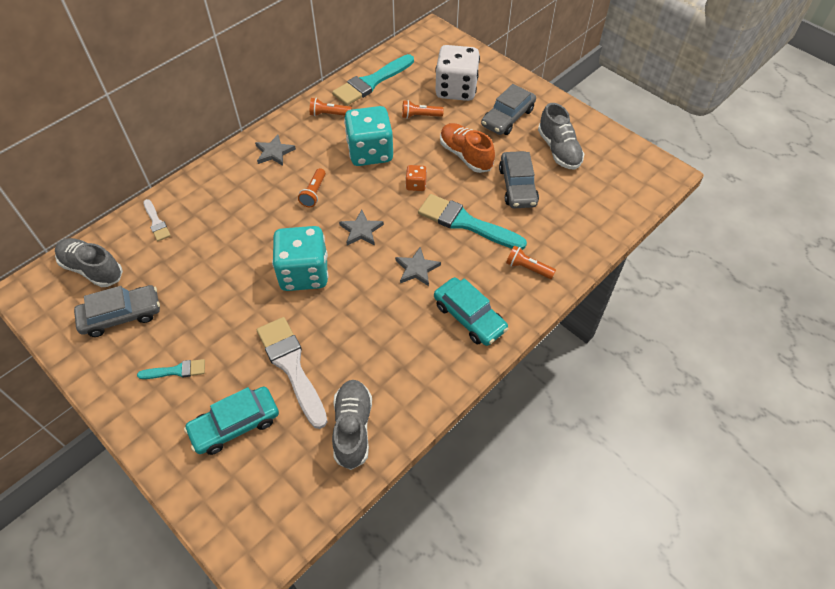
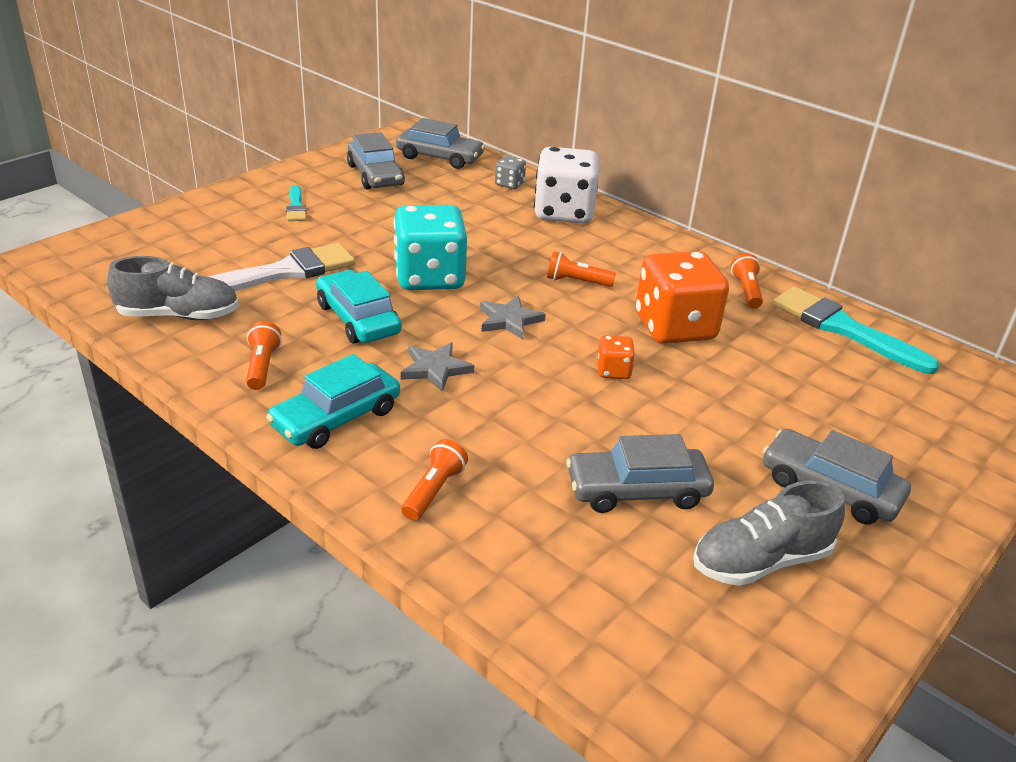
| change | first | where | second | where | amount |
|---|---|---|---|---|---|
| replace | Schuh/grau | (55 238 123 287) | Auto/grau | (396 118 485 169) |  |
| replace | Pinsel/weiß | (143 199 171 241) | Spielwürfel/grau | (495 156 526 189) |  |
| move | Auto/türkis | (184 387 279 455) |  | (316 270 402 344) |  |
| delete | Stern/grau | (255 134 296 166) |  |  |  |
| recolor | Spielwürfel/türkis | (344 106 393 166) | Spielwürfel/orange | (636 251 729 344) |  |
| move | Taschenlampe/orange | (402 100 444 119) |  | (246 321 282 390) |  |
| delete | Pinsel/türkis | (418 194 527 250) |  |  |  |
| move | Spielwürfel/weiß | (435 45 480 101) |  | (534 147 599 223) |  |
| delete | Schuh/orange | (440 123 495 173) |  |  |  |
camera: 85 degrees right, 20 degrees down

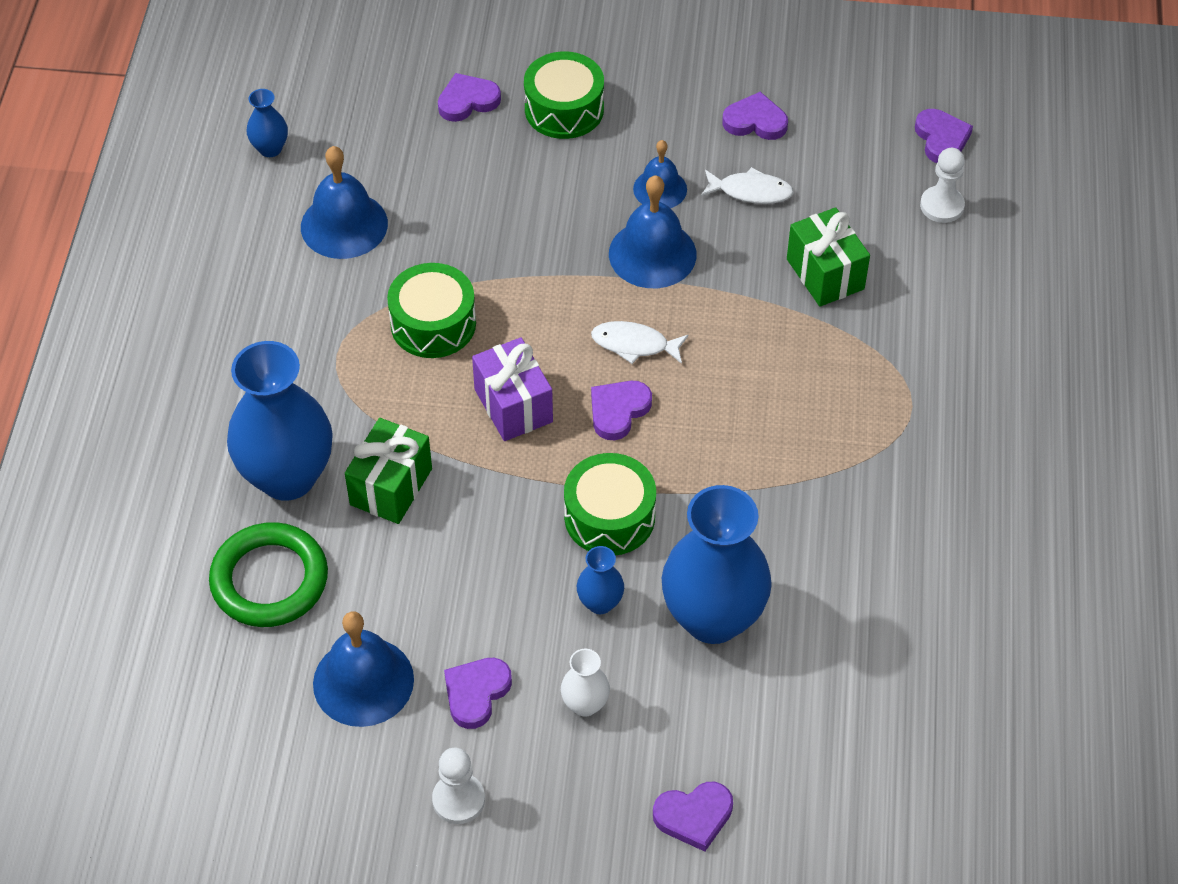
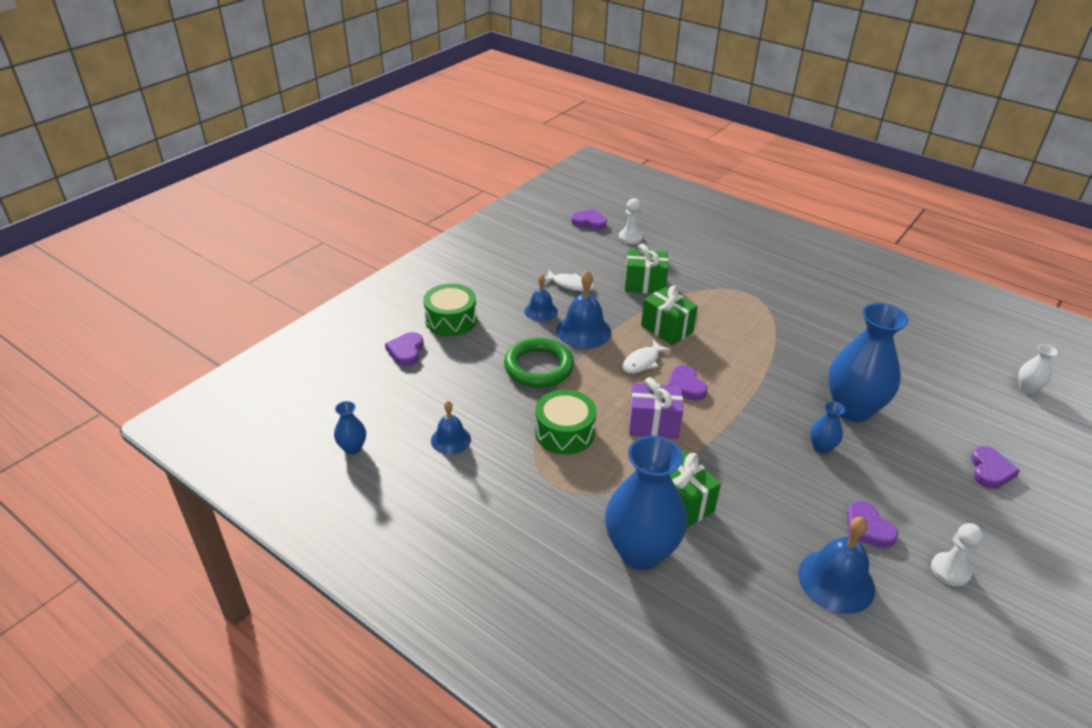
| change | first | where | second | where | amount |
|---|---|---|---|---|---|
| move | Ring/grün | (209 522 328 627) |  | (504 338 574 388) |  |
| resize | Glocke/blau | (301 146 388 259) |  | (431 401 471 454) | x0.63 |
| move | Vase/weiß | (561 649 610 716) |  | (1018 344 1058 394) |  |
| delete | Trommel/grün | (564 453 656 555) |  |  |  |
| rotate | Fisch/weiß | (701 167 794 204) |  | (545 270 594 291) | 75 degrees clockwise |
| delete | Herz/lila | (722 92 788 140) |  |  |  |
| insert |  |  | Geschenk/grün | (641 286 698 345) |  |
camera: 60 degrees left, 15 degrees down

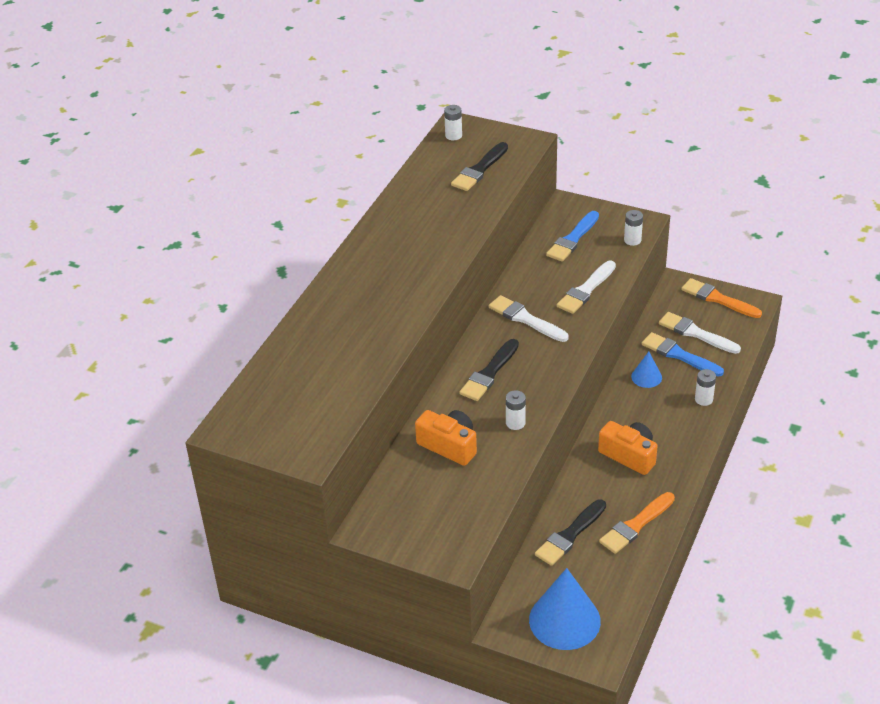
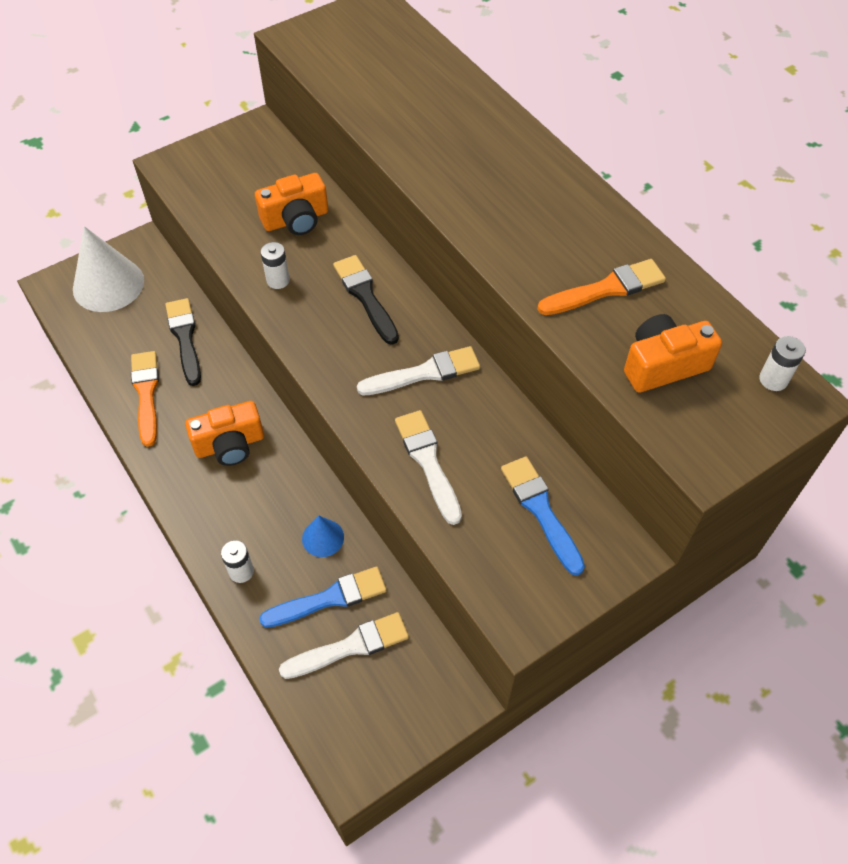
| change | first | where | second | where | amount |
|---|---|---|---|---|---|
| replace | Pinsel/schwarz | (451 142 508 191) | Kamera/orange | (624 314 722 392) |  |
| recolor | Kegel/blau | (529 568 601 650) | Kegel/weiß | (73 226 144 312) |  |
| delete | Batterie/weiß | (624 210 643 246) |  |  |  |
| move | Pinsel/orange | (681 278 762 318) |  | (537 259 666 315) |  |
camera: 120 degrees right, 15 degrees up

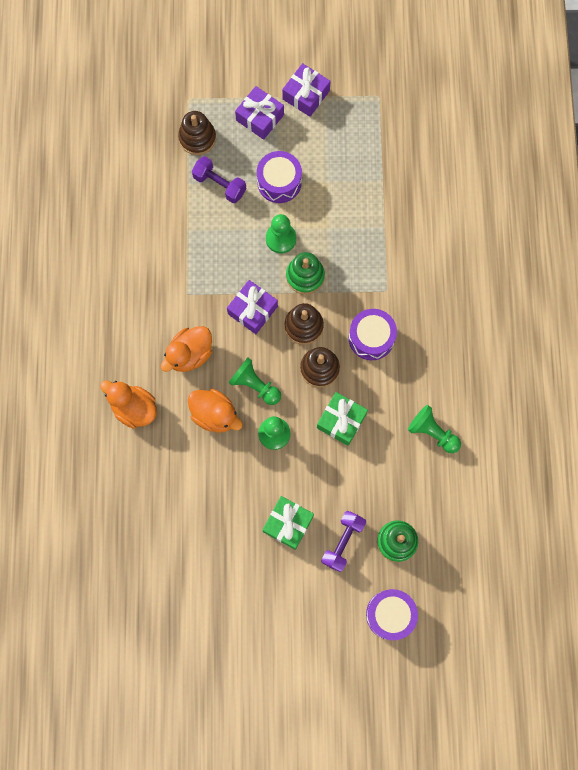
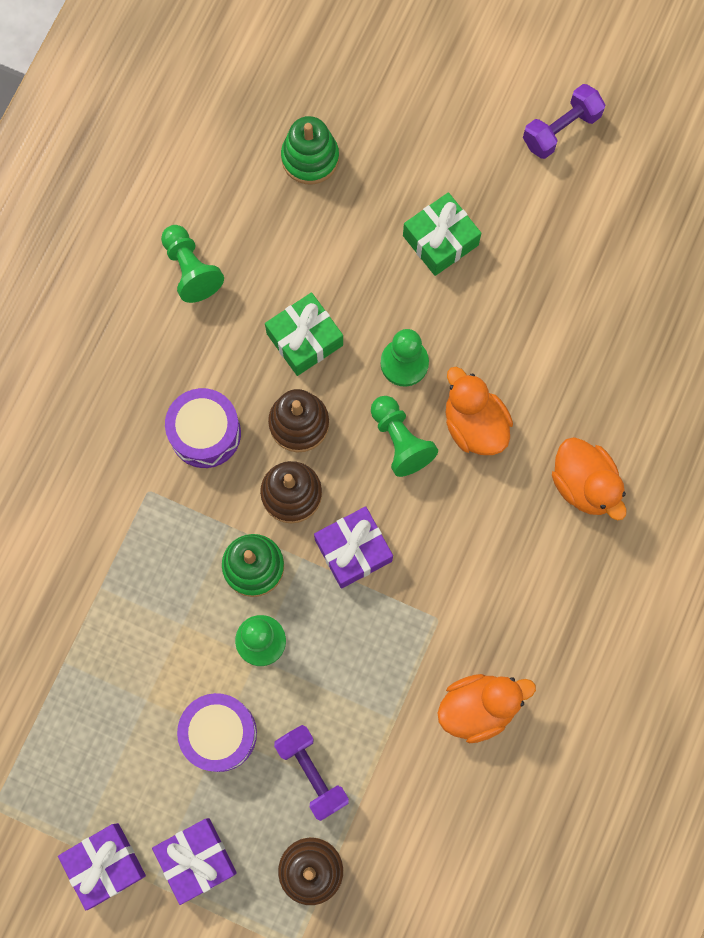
| change | first | where | second | where | amount |
|---|---|---|---|---|---|
| move | Ente/orange | (161 326 212 372) |  | (438 674 536 743) |  |
| move | Hantel/lila | (321 511 366 572) |  | (523 84 605 159) |  |
| delete | Trommel/lila | (366 589 418 640) |  |  |  |
camera: 155 degrees left, 0 degrees up

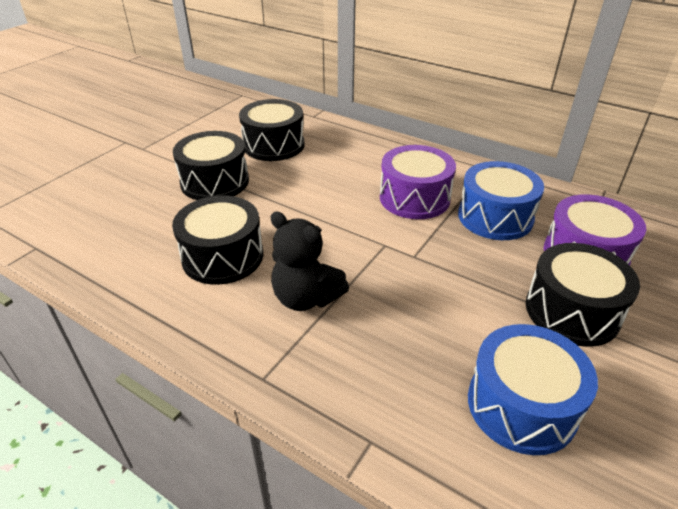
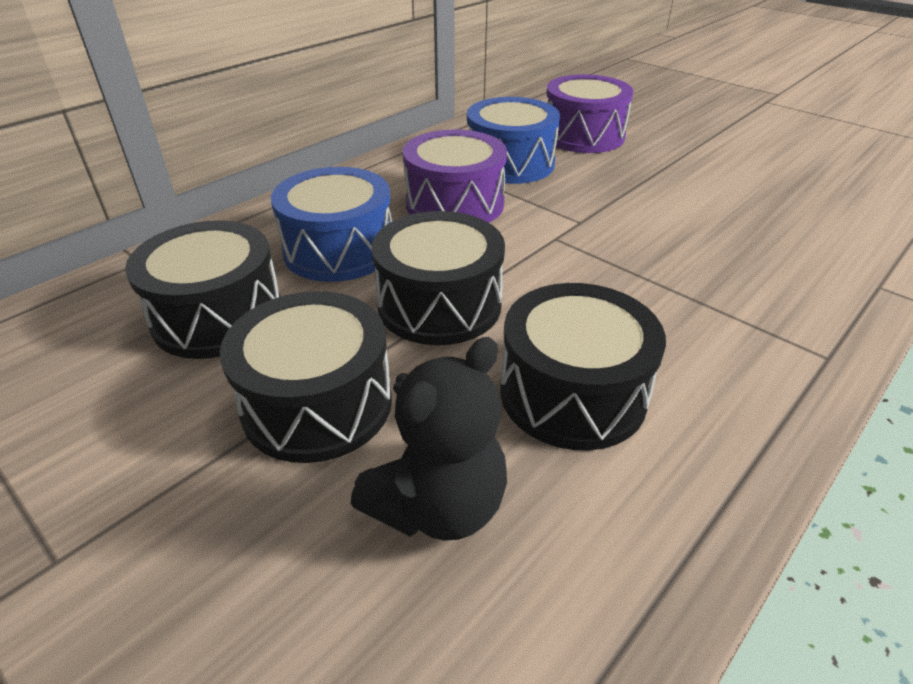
| change | first | where | second | where | amount |
|---|---|---|---|---|---|
| move | Teddybär/schwarz | (271 212 349 311) |  | (351 337 507 541) |  |
| move | Trommel/blau | (468 324 598 455) |  | (271 167 392 282) |  |
| move | Trommel/schwarz | (526 243 640 347) |  | (372 211 505 345) |  |
camera: 80 degrees left, 0 degrees up

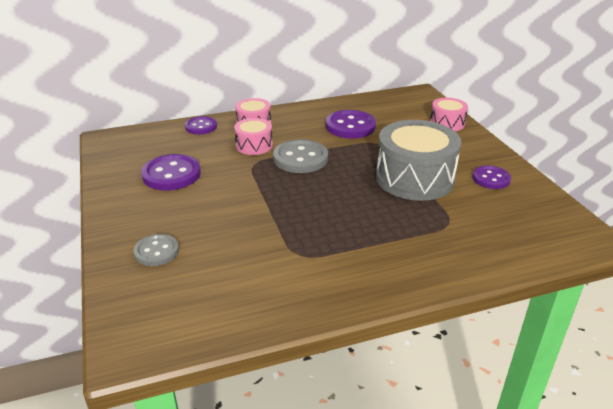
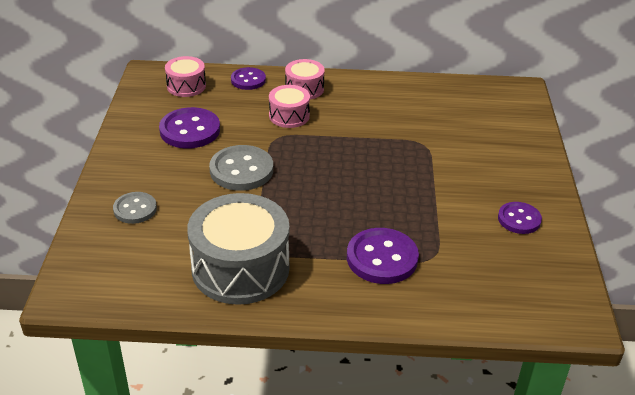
| change | first | where | second | where | amount |
|---|---|---|---|---|---|
| move | Knopf/grau | (273 139 328 173) |  | (209 145 273 191) |  |
| move | Knopf/lila | (326 110 376 139) |  | (347 228 419 284) |  |
| move | Trommel/grau | (376 120 462 201) |  | (187 193 289 305) |  |
| move | Trommel/rosa | (430 98 468 131) |  | (165 56 206 97) |  |
camera: 20 degrees right, 5 degrees up

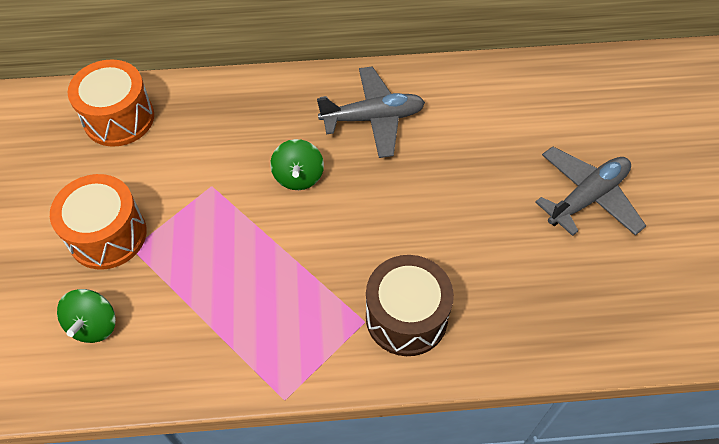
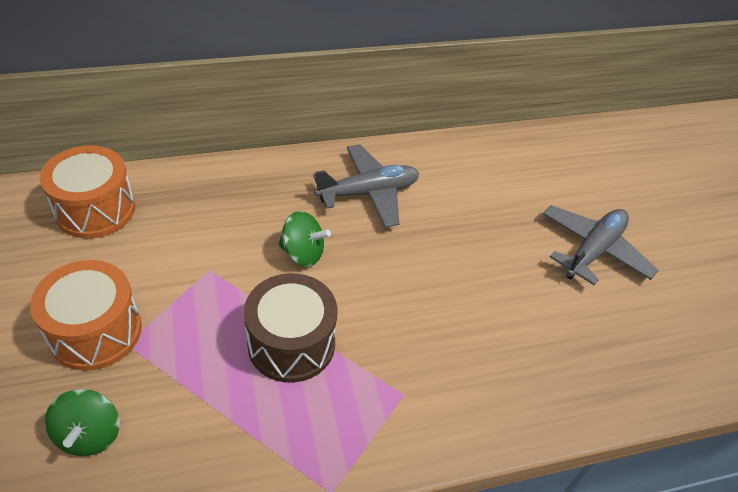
| change | first | where | second | where | amount |
|---|---|---|---|---|---|
| rotate | Kreisel/grün | (270 139 324 190) |  | (278 211 331 267) | 60 degrees counterclockwise |
| move | Trommel/braun | (366 255 454 356) |  | (244 273 337 383) |  |
camera: 15 degrees left, 10 degrees down

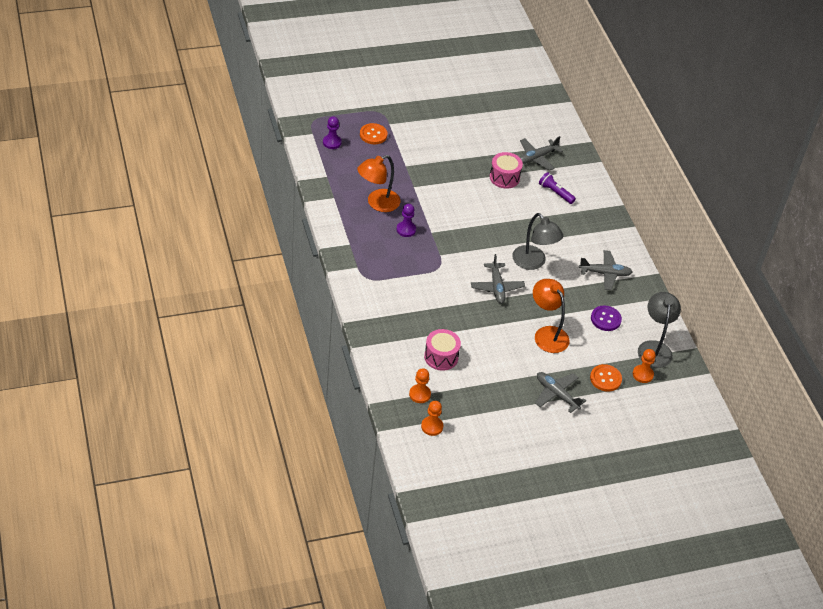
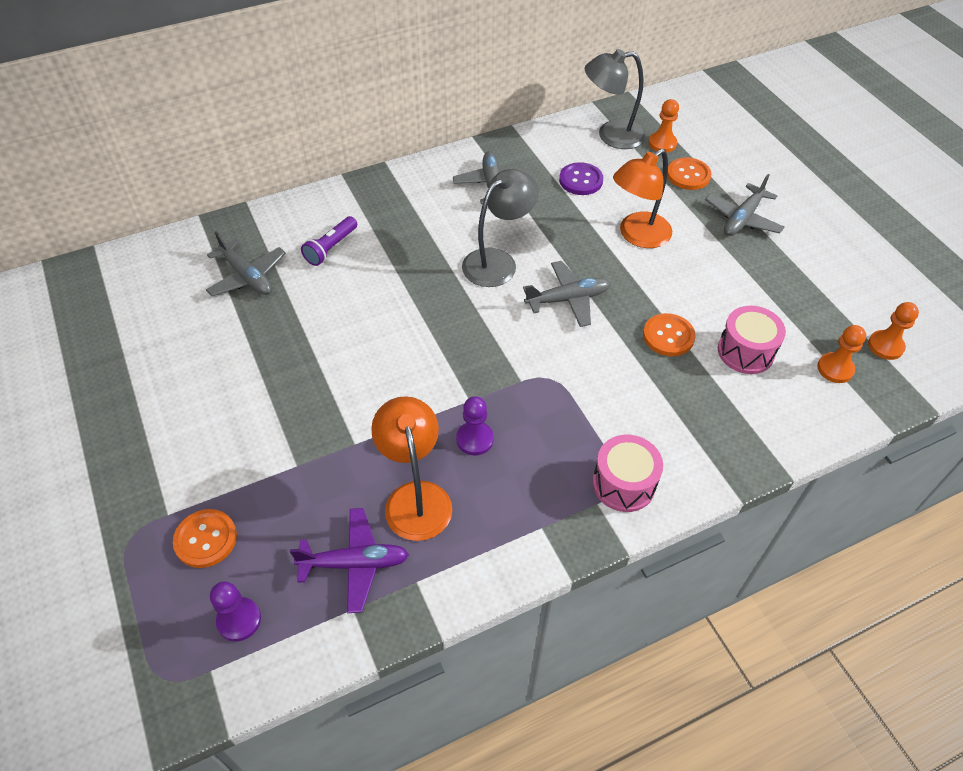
| change | first | where | second | where | amount |
|---|---|---|---|---|---|
| rotate | Lampe/orange | (357 155 401 212) |  | (371 396 452 541) | 150 degrees counterclockwise |
| move | Trommel/rosa | (490 152 523 189) |  | (592 435 663 512) |  |
| insert |  |  | Flugzeug/lila | (290 508 409 613) |  |
| insert |  |  | Knopf/orange | (643 313 696 356) |  |
camera: 95 degrees left, 5 degrees up

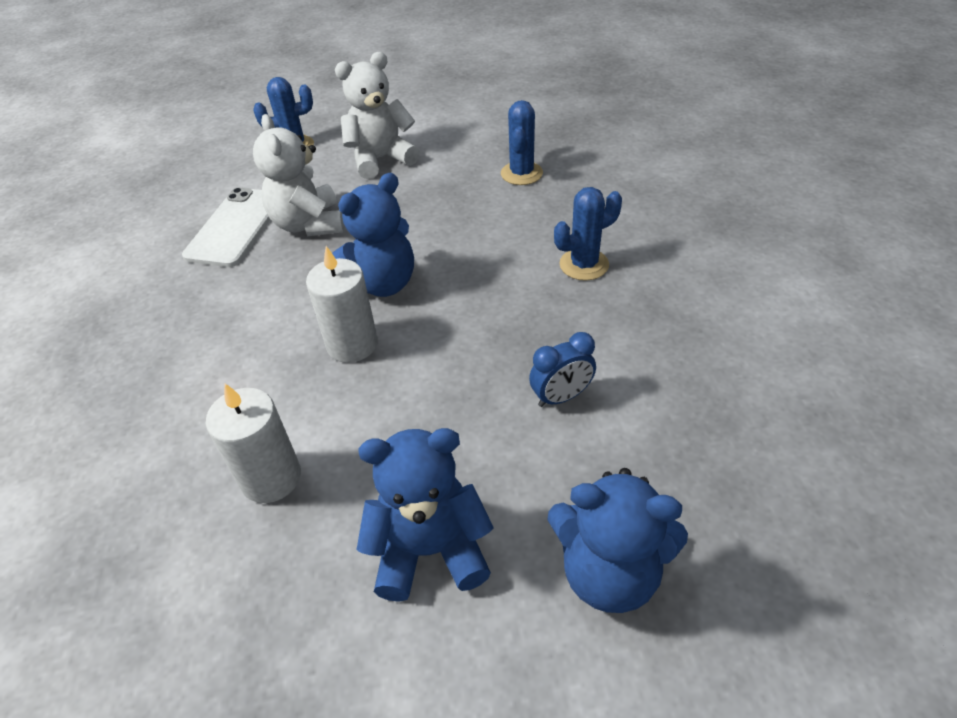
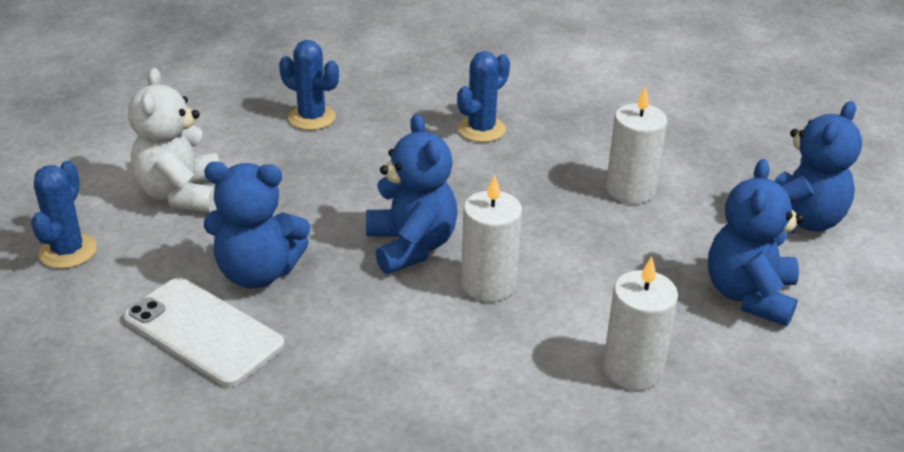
| change | first | where | second | where | amount |
|---|---|---|---|---|---|
| recolor | Teddybär/weiß | (253 114 345 236) | Teddybär/blau | (204 162 310 289) |  |
| replace | Wecker/blau | (529 332 596 407) | Kerze/weiß | (606 86 667 204) |  |
| rotate | Kaktus/blau | (554 187 622 281) |  | (457 51 510 142) | 45 degrees clockwise |
camera: 70 degrees left, 10 degrees down

